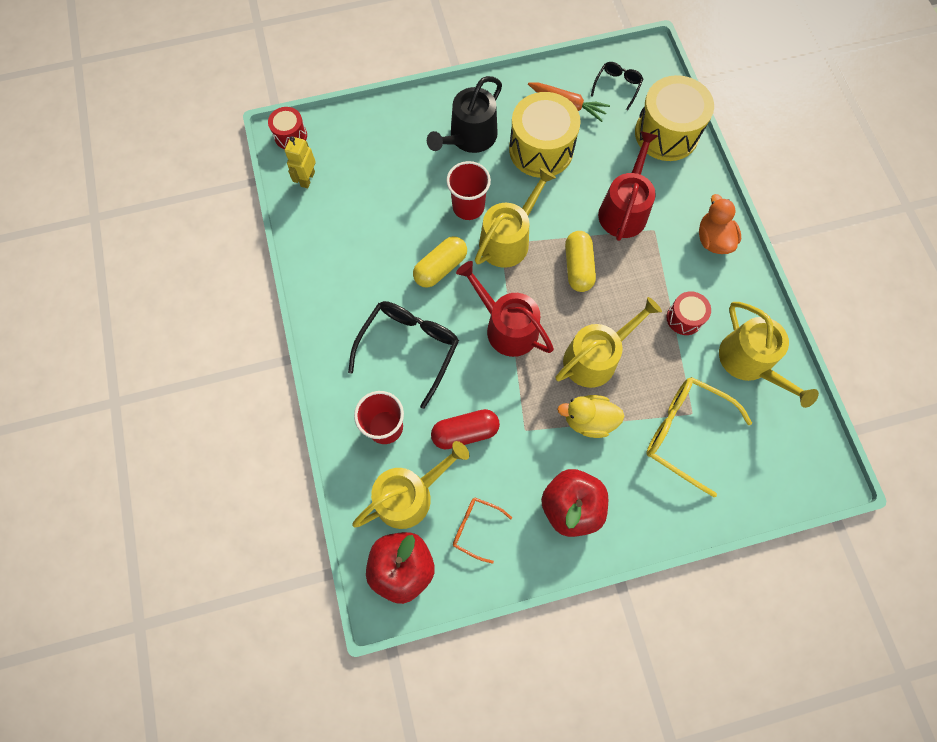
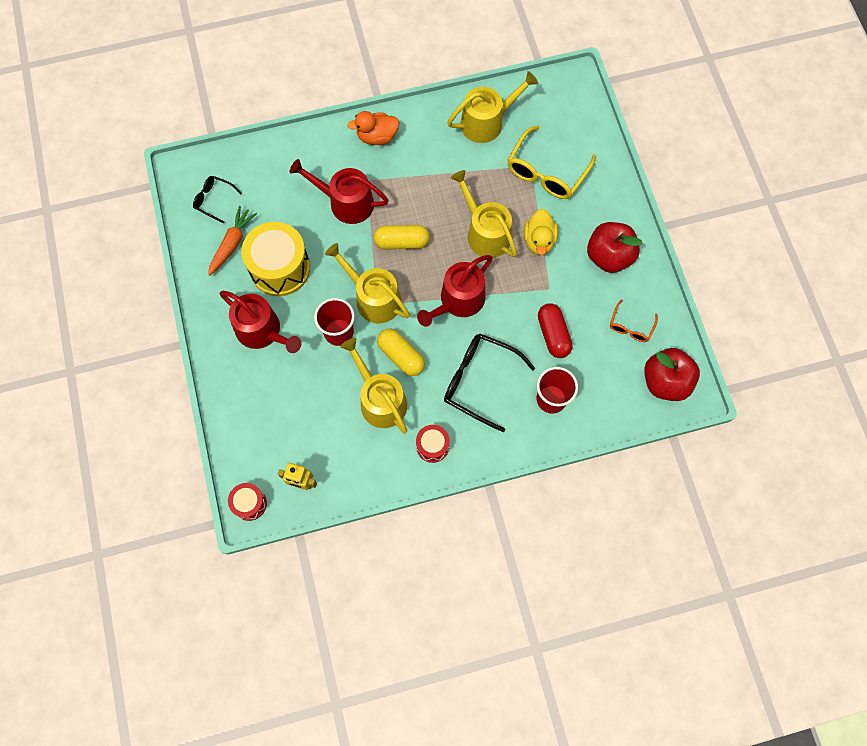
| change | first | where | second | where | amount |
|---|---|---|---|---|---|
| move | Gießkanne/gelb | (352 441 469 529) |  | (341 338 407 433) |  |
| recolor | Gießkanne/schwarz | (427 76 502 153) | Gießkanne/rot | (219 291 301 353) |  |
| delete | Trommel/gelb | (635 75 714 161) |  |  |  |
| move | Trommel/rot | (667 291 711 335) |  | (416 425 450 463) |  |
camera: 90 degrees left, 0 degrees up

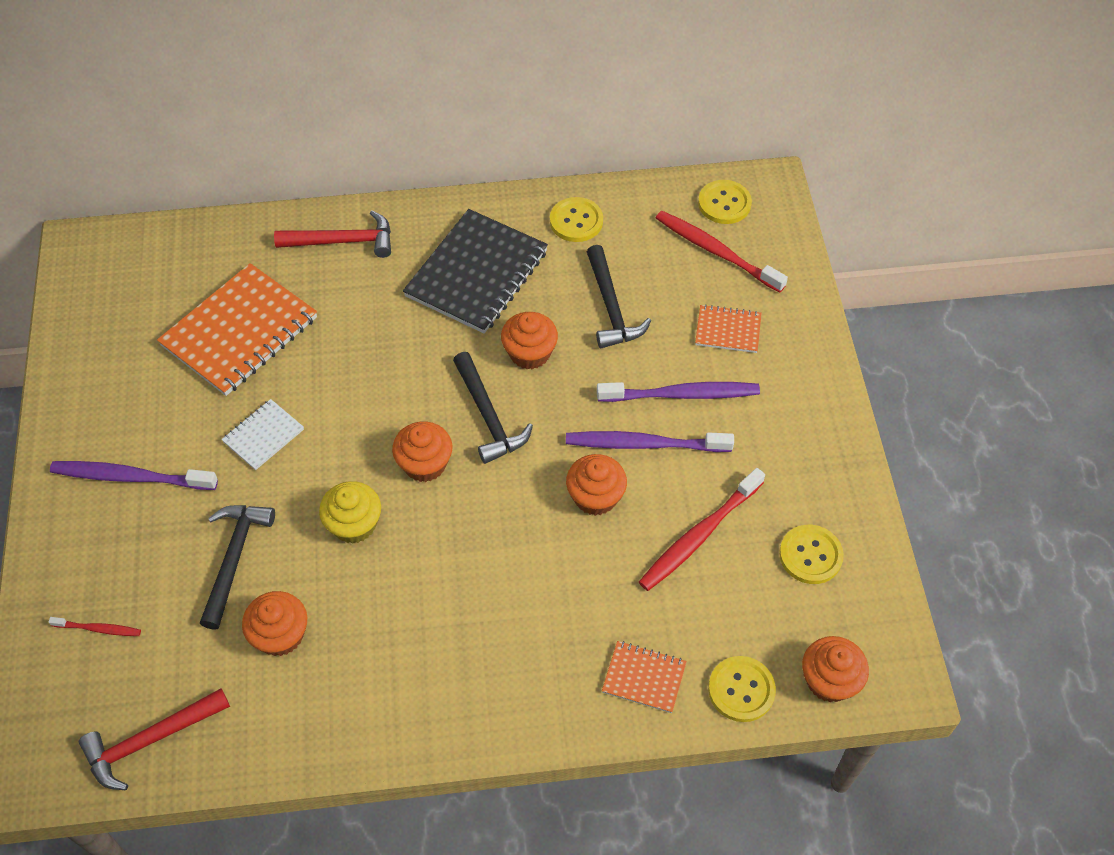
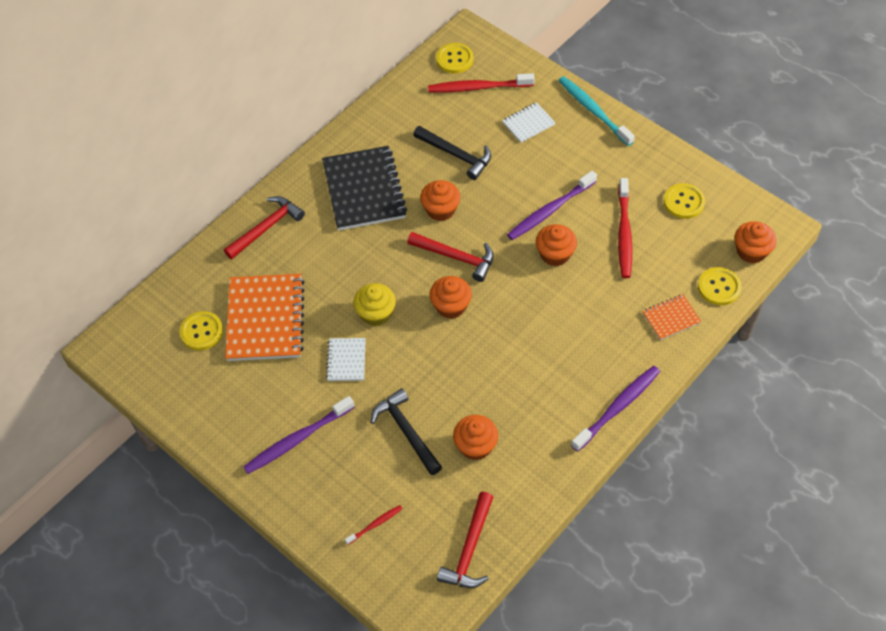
| change | first | where | second | where | amount |
|---|---|---|---|---|---|
| move | Muffin/gelb | (319 481 381 544) |  | (353 283 396 326) |  |
| recolor | Hammer/schwarz | (453 352 533 464) | Hammer/rot | (407 232 494 282) |  |
| move | Knopf/gelb | (550 197 603 242) |  | (179 311 223 350) |  |
| move | Zahnbürste/lila | (597 382 760 402) |  | (571 366 660 452) |  |
| recolor | Notizbuch/orange | (695 304 761 353) | Notizbuch/weiß | (502 102 555 143) |  |
| insert |  |  | Zahnbürste/türkis | (558 76 635 146) |  |
camera: 40 degrees left, 0 degrees up

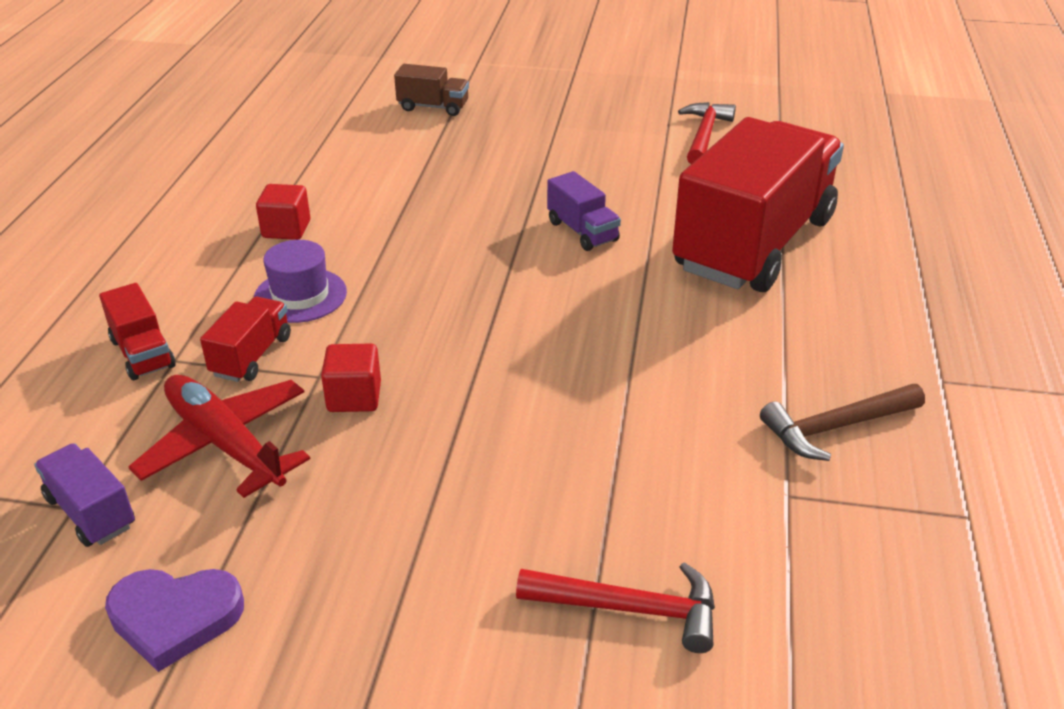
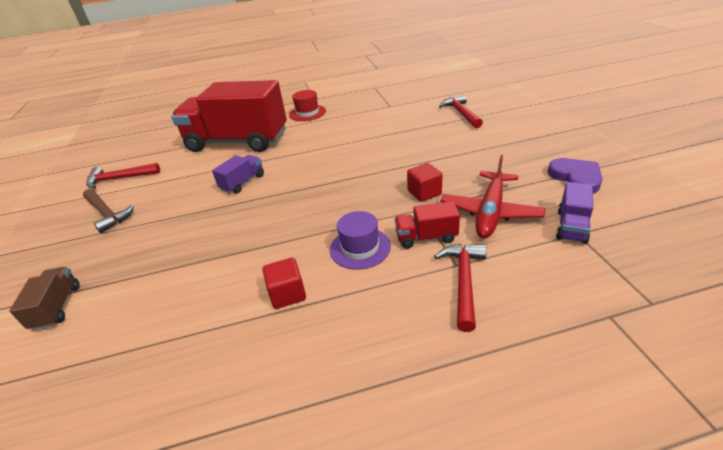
| change | first | where | second | where | amount |
|---|---|---|---|---|---|
| replace | Lastwagen/rot | (99 283 176 380) | Hammer/rot | (434 244 487 332) |  |
| move | Hammer/braun | (760 384 925 461) |  | (83 189 134 233) |  |
| insert |  |  | Hut/rot | (289 90 326 121) |  |
camera: 110 degrees left, 0 degrees up

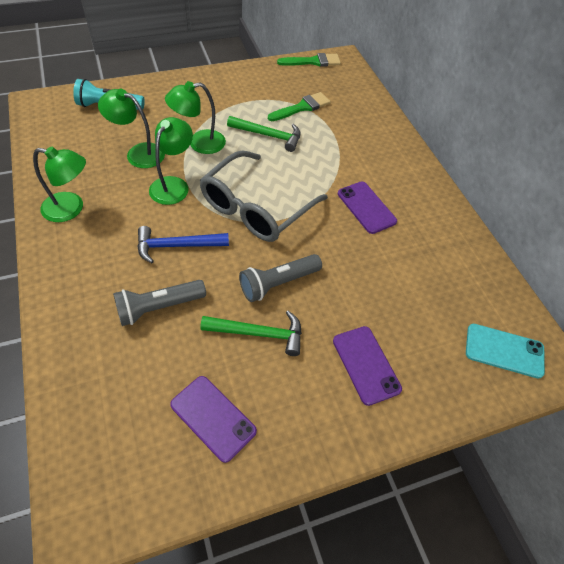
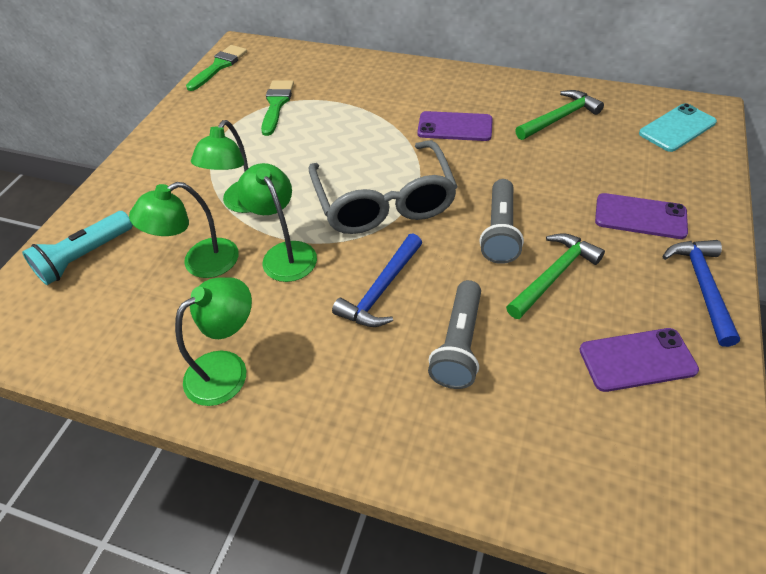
| change | first | where | second | where | amount |
|---|---|---|---|---|---|
| move | Hammer/grün | (227 116 301 152) |  | (515 90 604 140) |  |
| insert |  |  | Hammer/blau | (662 240 740 347) |  |
camera: 45 degrees left, 5 degrees down

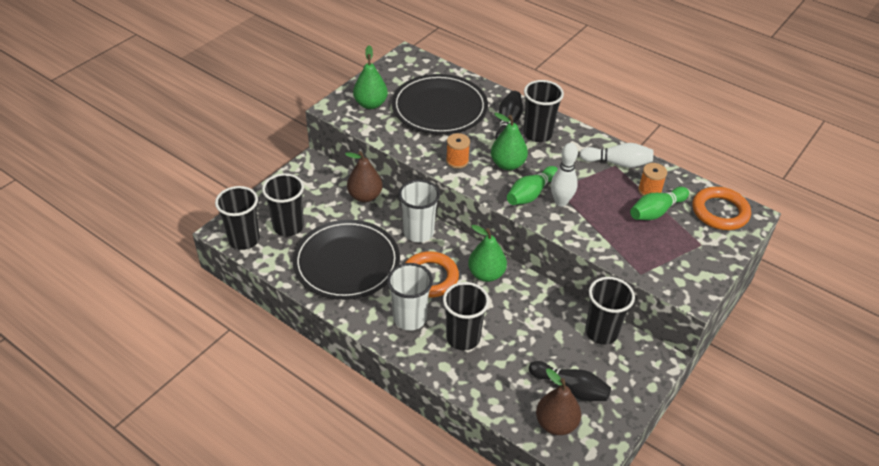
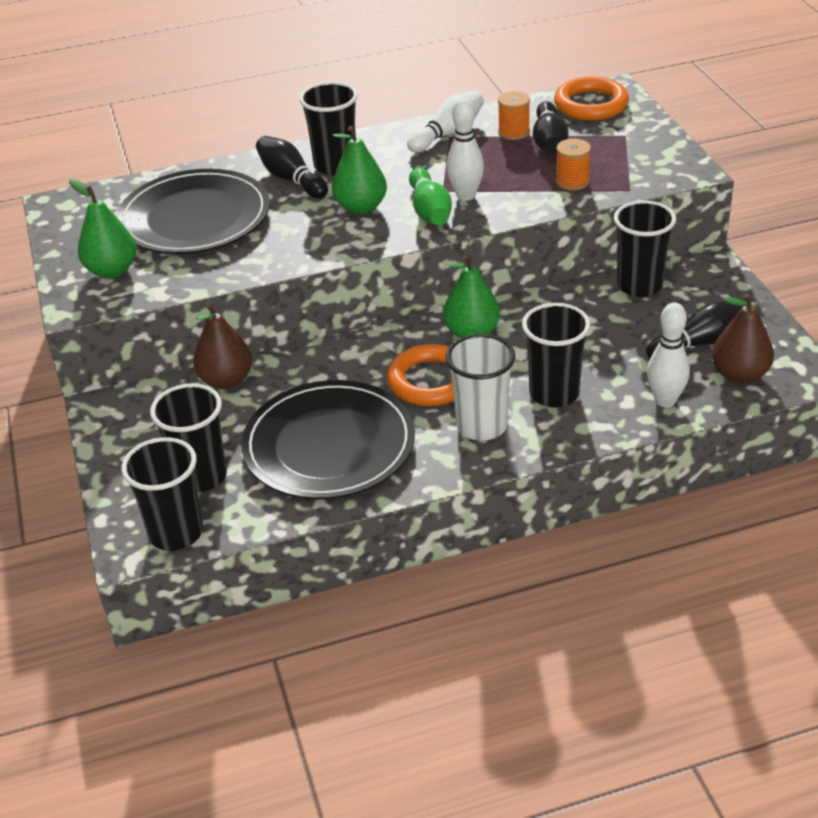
| change | first | where | second | where | amount |
|---|---|---|---|---|---|
| delete | Becher/weiß | (398 179 440 242) |  |  |  |
| move | Garnrolle/orange | (446 133 470 169) |  | (556 139 591 191) |  |
| recolor | Bowlingkegel/grün | (630 187 689 220) | Bowlingkegel/schwarz | (533 101 569 154) |  |
| insert |  |  | Bowlingkegel/weiß | (647 303 690 407) |  |
camera: 50 degrees left, 5 degrees down

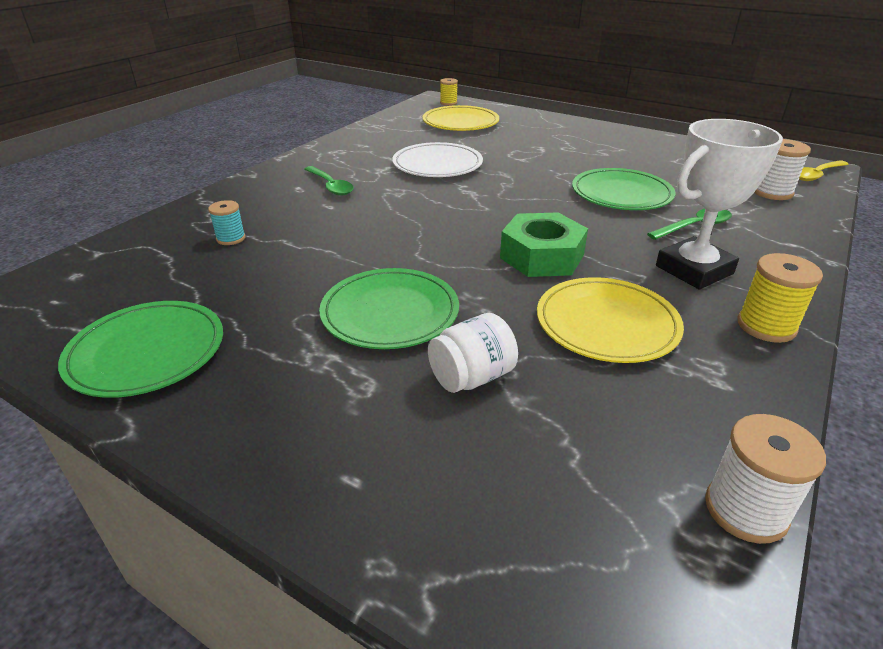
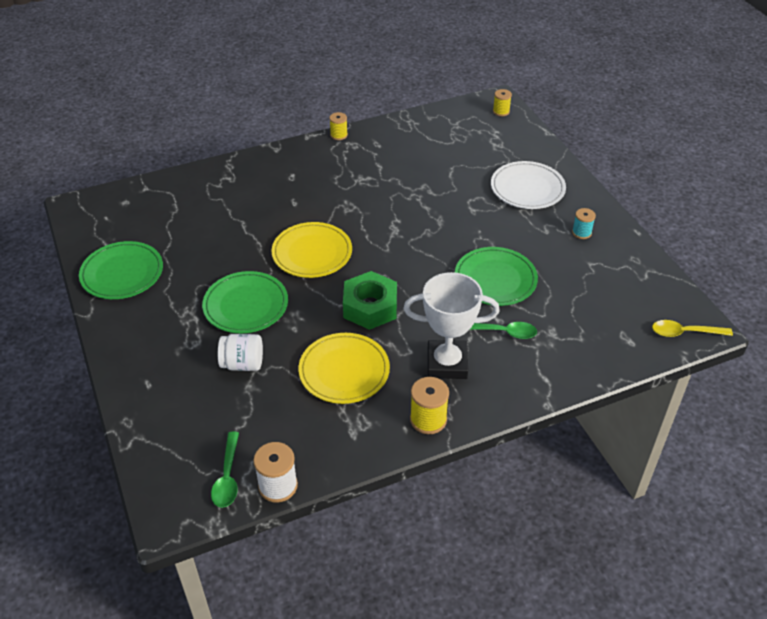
| change | first | where | second | where | amount |
|---|---|---|---|---|---|
| move | Garnrolle/türkis | (208 200 245 245) |  | (572 208 596 239) |  |
| move | Löffel/grün | (304 166 354 196) |  | (211 432 239 508) |  |
| move | Teller/weiß | (392 142 483 177) |  | (491 161 566 209) |  |
| move | Teller/gelb | (422 105 499 131) |  | (272 222 352 278) |  |
| delete | Garnrolle/weiß | (754 139 811 200) |  |  |  |
| insert |  |  | Garnrolle/gelb | (329 112 348 140) |  |
camera: 35 degrees right, 10 degrees up

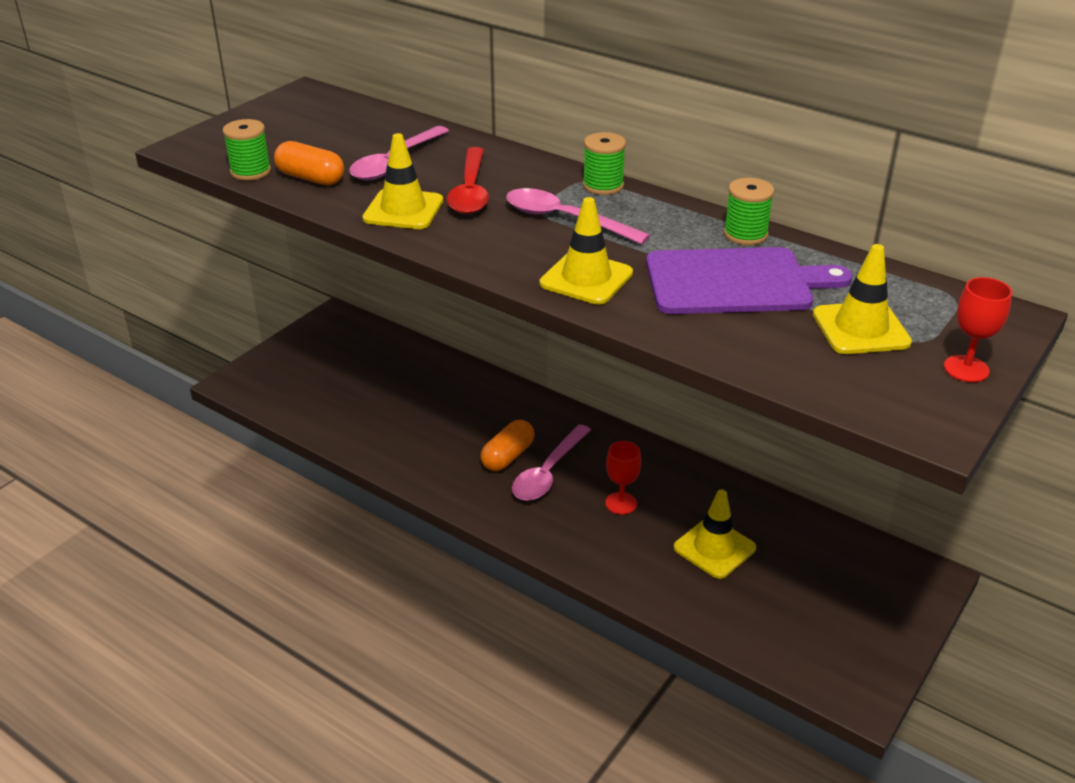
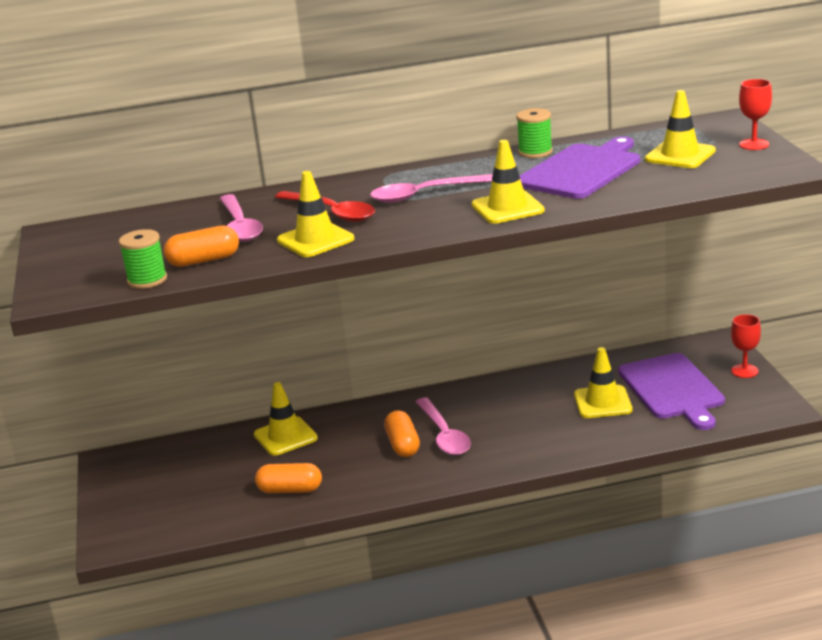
| change | first | where | second | where | amount |
|---|---|---|---|---|---|
| delete | Garnrolle/grün | (583 132 626 195) |  |  |  |
| move | Kelch/rot | (605 441 641 515) |  | (731 314 761 378) |  |
| insert |  |  | Leitkegel/gelb | (254 382 318 456) |  |
| insert |  |  | Kapsel/orange | (255 463 322 493) |  |
| insert |  |  | Schneidebrett/lila | (618 353 725 430) |  |
camera: 45 degrees left, 10 degrees down

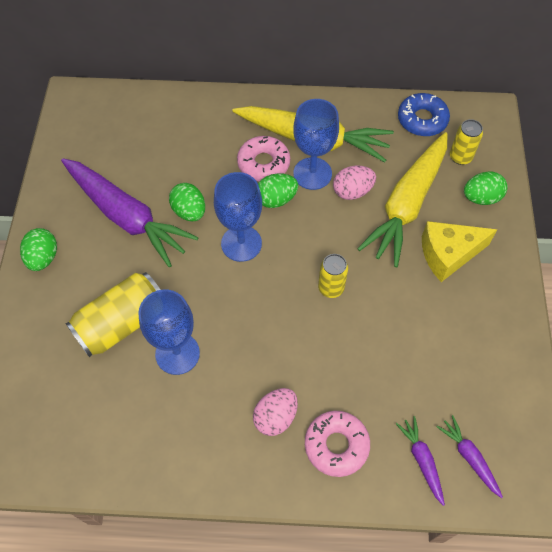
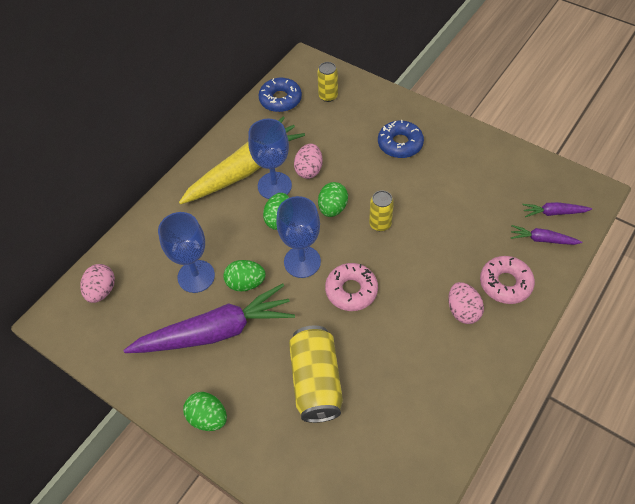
| change | first | where | second | where | amount |
|---|---|---|---|---|---|
| move | Kelch/blau | (138 289 200 375) |  | (158 212 215 293) |  |
| move | Donut/rosa | (237 136 290 182) |  | (325 263 378 311) |  |
| delete | Karotte/gelb | (358 132 447 267) |  |  |  |
| replace | Käse/gelb | (422 221 497 282) | Donut/blau | (378 120 424 158) |  |
| move | Ei/grün | (464 171 508 205) |  | (318 182 348 217) |  |
| insert |  |  | Ei/rosa | (80 264 115 303) |  |
camera: 55 degrees left, 5 degrees down

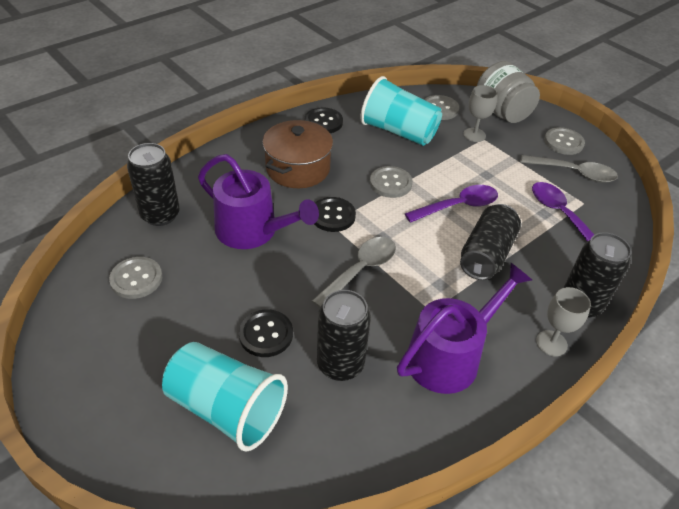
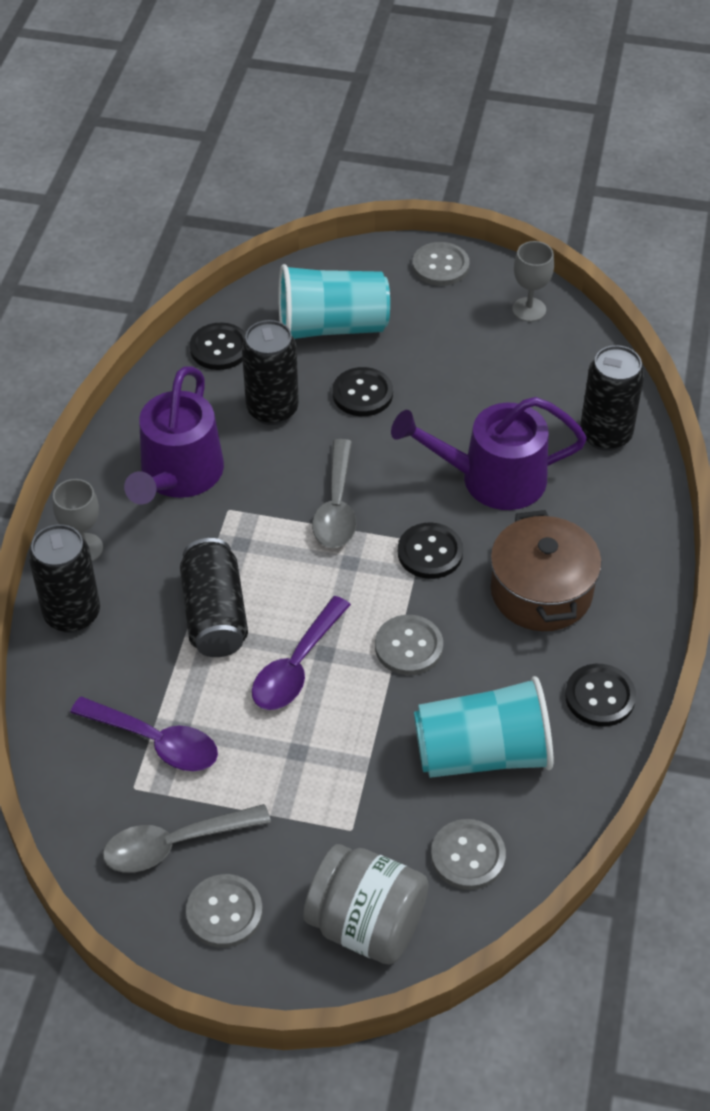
| change | first | where | second | where | amount |
|---|---|---|---|---|---|
| move | Knopf/grau | (109 257 162 299) |  | (412 242 470 286) |  |
| move | Kelch/grau | (463 85 498 142) |  | (512 241 554 322) |  |
| insert |  |  | Knopf/schwarz | (190 323 246 370) |  |
camera: 145 degrees right, 5 degrees up

